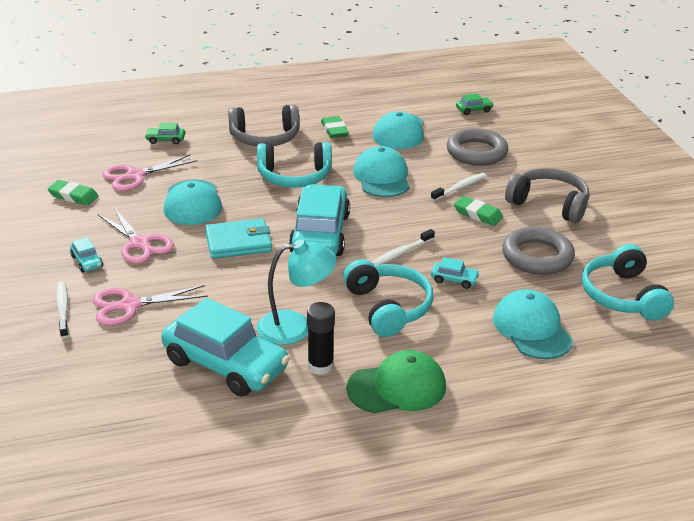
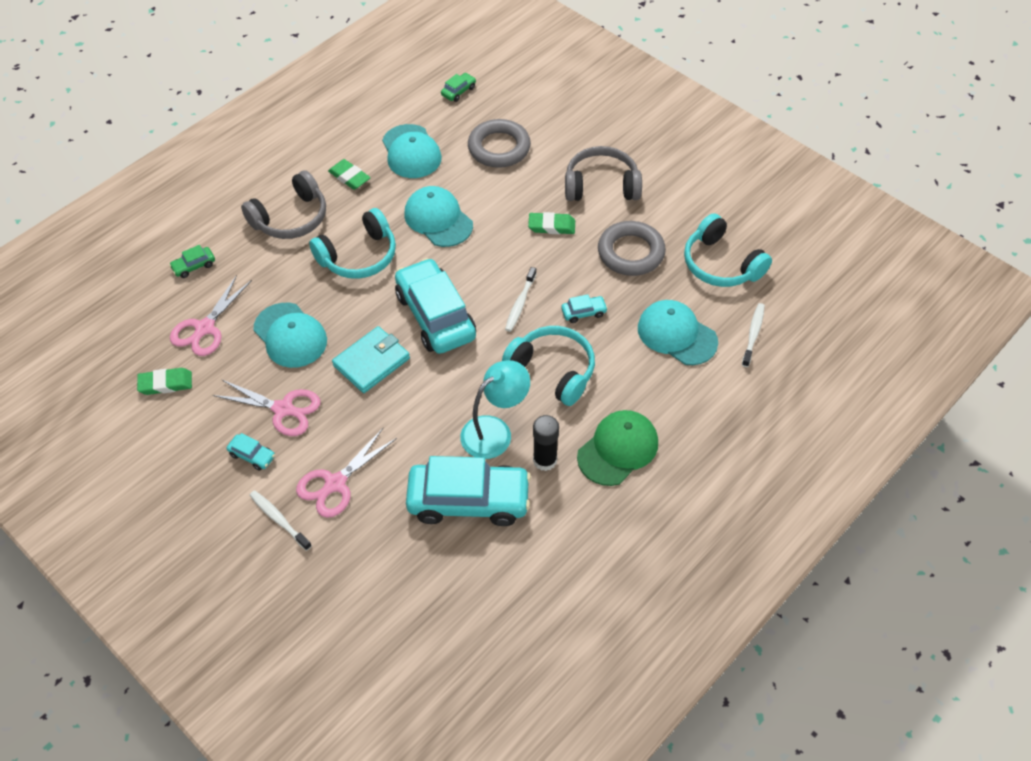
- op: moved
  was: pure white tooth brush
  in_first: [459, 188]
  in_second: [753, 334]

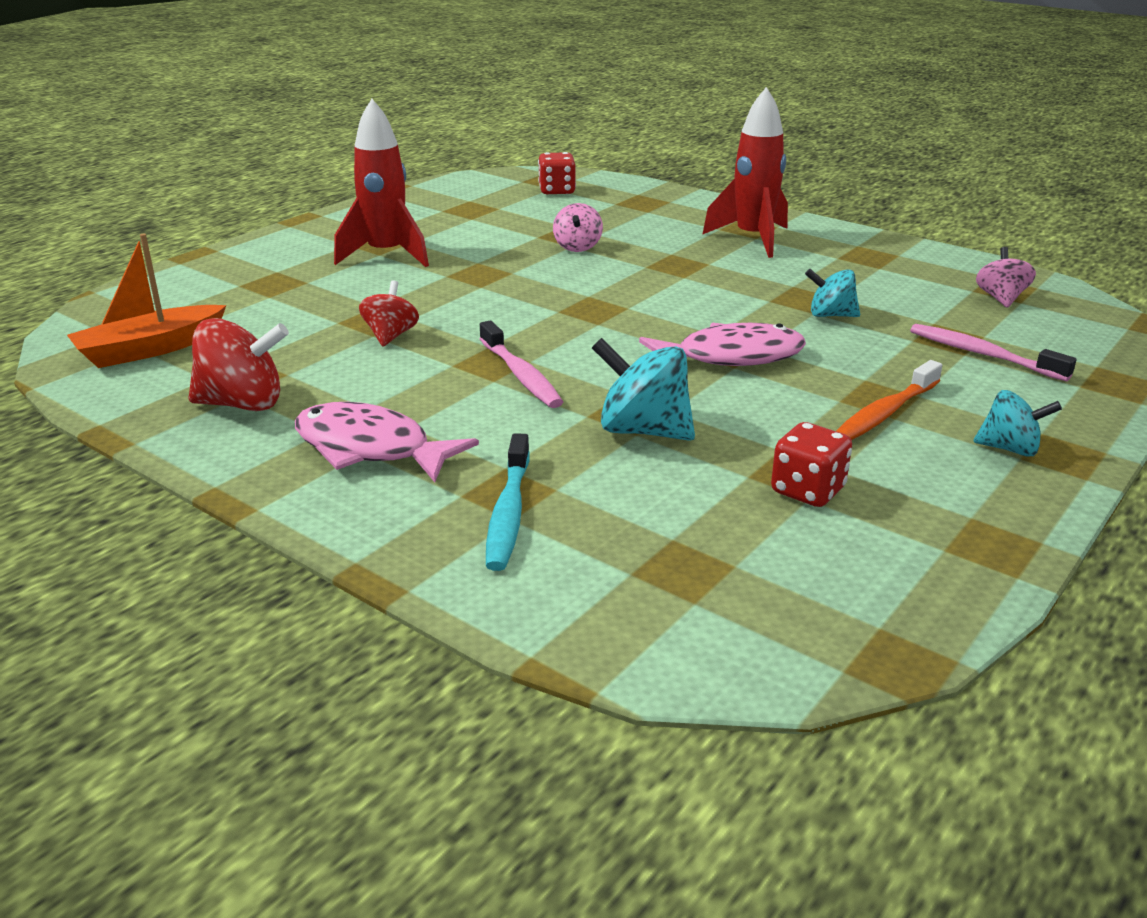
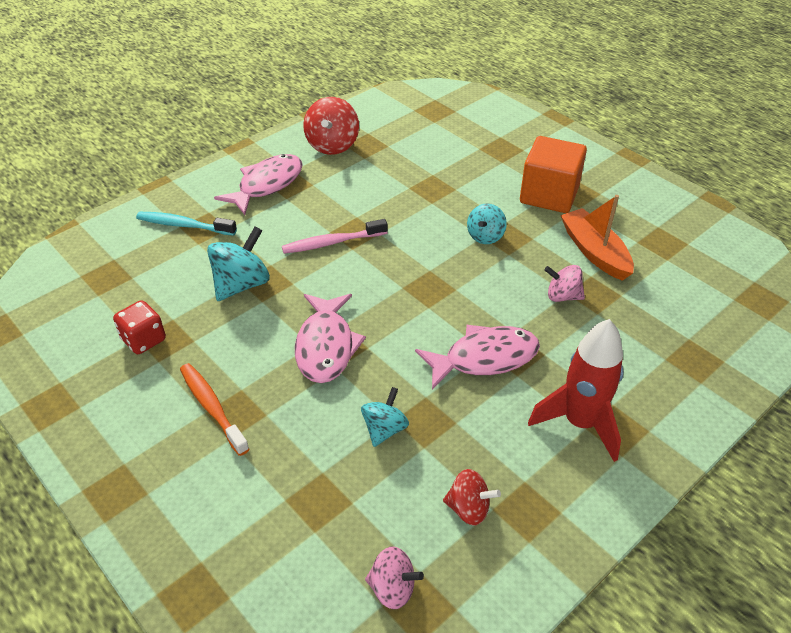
- op: removed
  was: scarlet die
  in_first: [557, 191]
- op: removed
  was: rosy tooth brush
  in_first: [982, 354]
- op: added
  now: rosy fish figure
  in_second: [484, 358]
- op: moved
  was: orange-coloured sailboat
  in_first: [150, 349]
  in_second: [594, 252]
- op: moved
  was: scarlet toy top
  in_first: [391, 336]
  in_second: [469, 508]
- op: moved
  was: teal toy top
  in_first: [1010, 449]
  in_second: [485, 236]
- op: replaced
  was: scarlet rocket
  now: orange-coloured cube
  in_first: [386, 255]
  in_second: [549, 195]

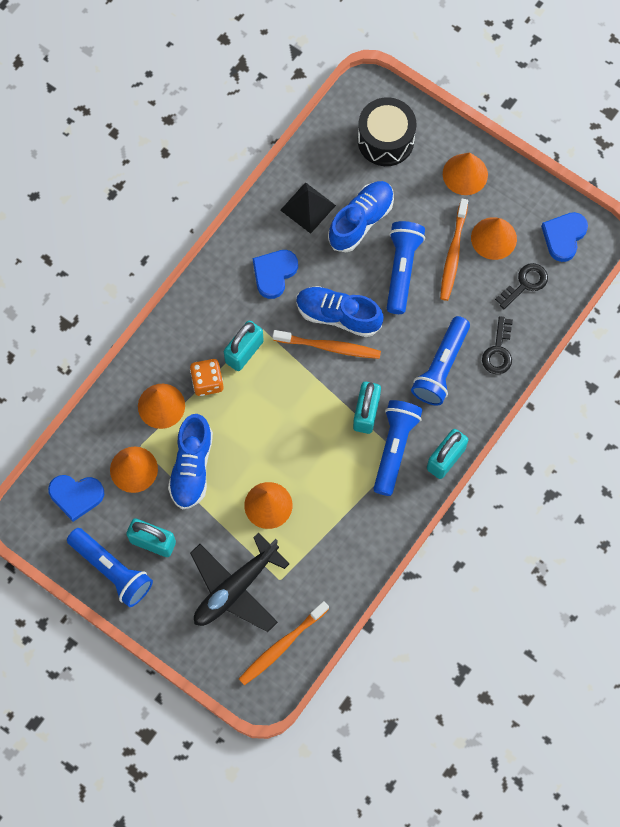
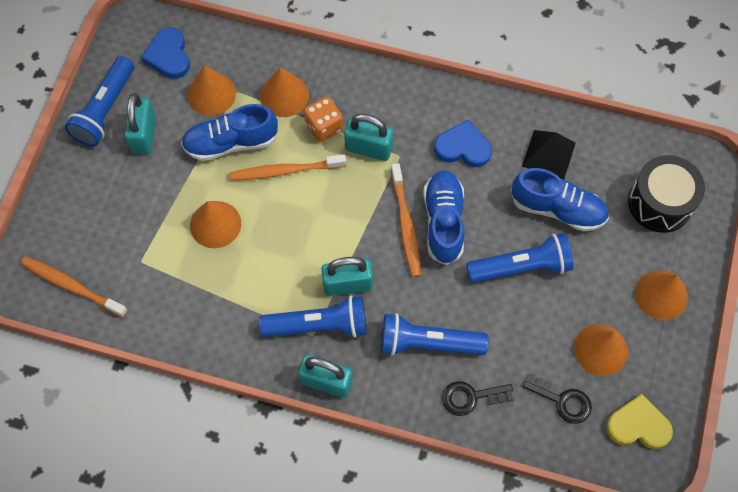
- op: removed
  was: black toy plane
  in_first: [235, 588]
- op: moved
  was: orange-coloured tooth brush
  in_first: [453, 254]
  in_second: [284, 171]
- op: recoloured
  was: royal blue heart
  now: bright yellow heart
  in_first: [564, 237]
  in_second: [638, 425]

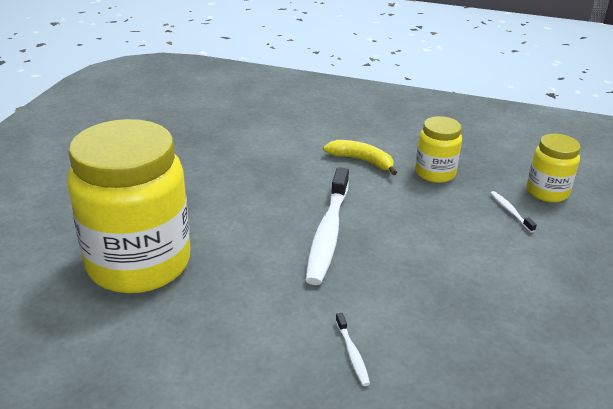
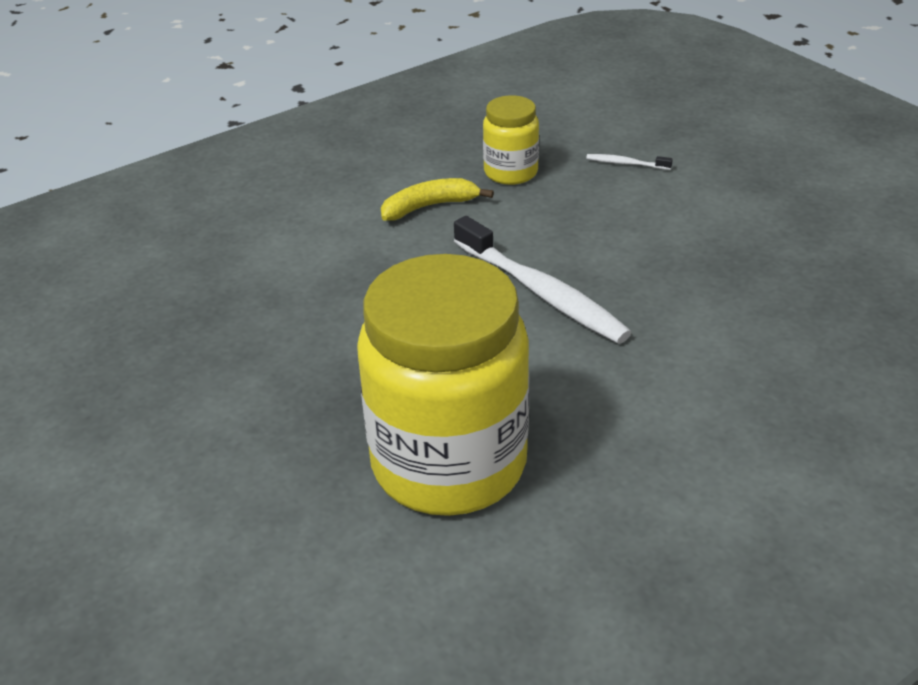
- op: removed
  was: pure white tooth brush
  in_first: [352, 353]
- op: removed
  was: bright yellow jam jar
  in_first: [547, 192]

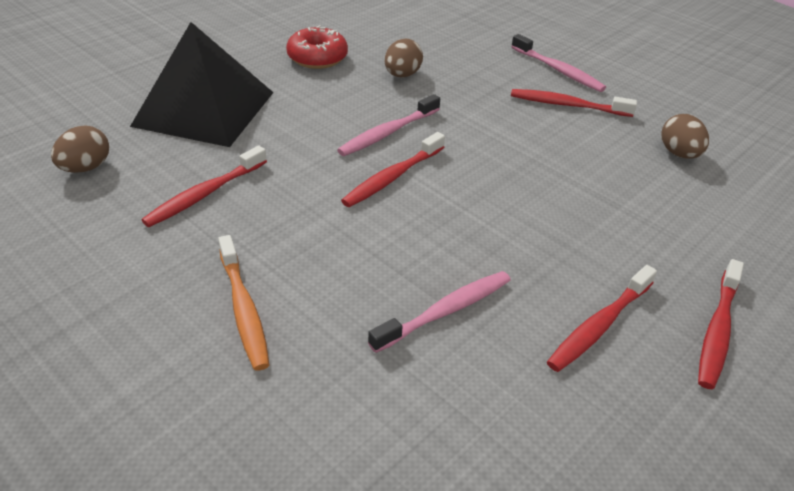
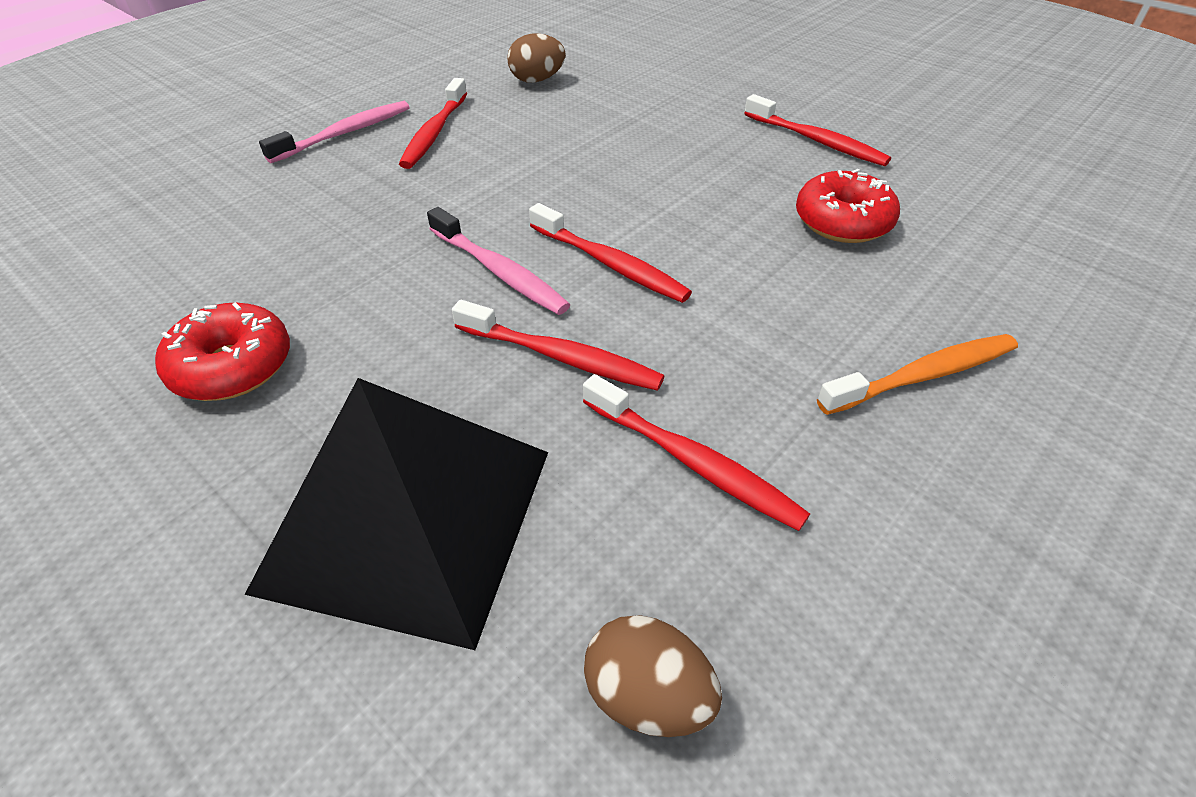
- op: removed
  was: brown egg shape
  in_first: [402, 75]
- op: moved
  was: scarlet tooth brush
  in_first: [717, 330]
  in_second: [561, 357]
- op: replaced
  was: rosy tooth brush
  now: scarlet glazed donut
  in_first: [445, 311]
  in_second: [842, 222]

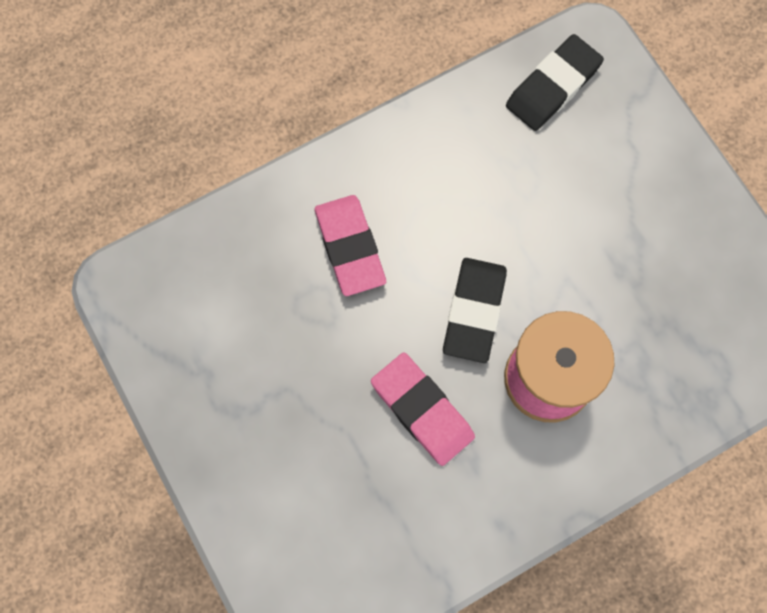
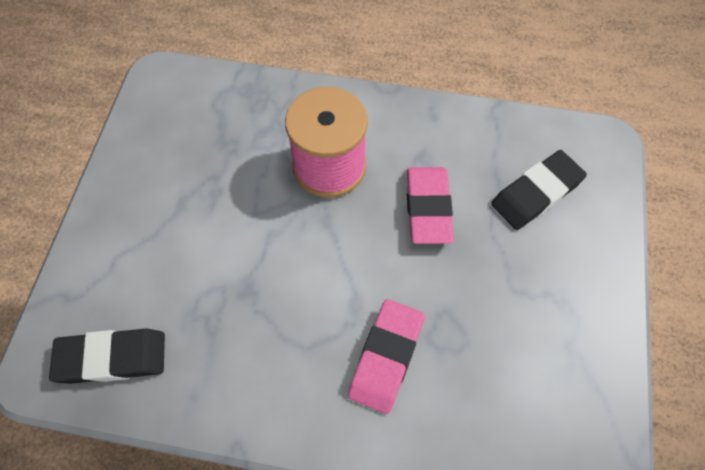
- op: moved
  was: black eraser
  in_first: [474, 311]
  in_second: [536, 193]

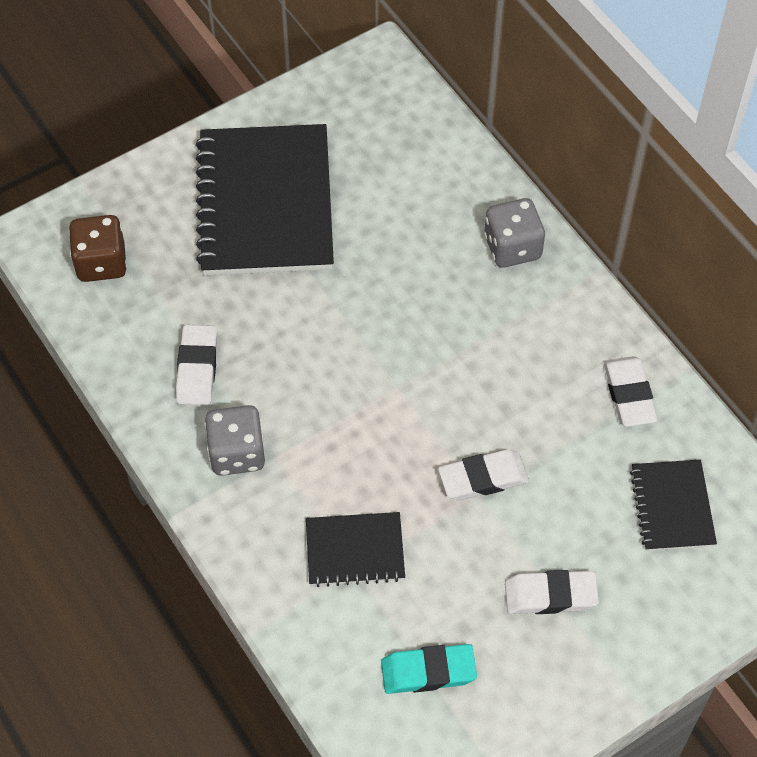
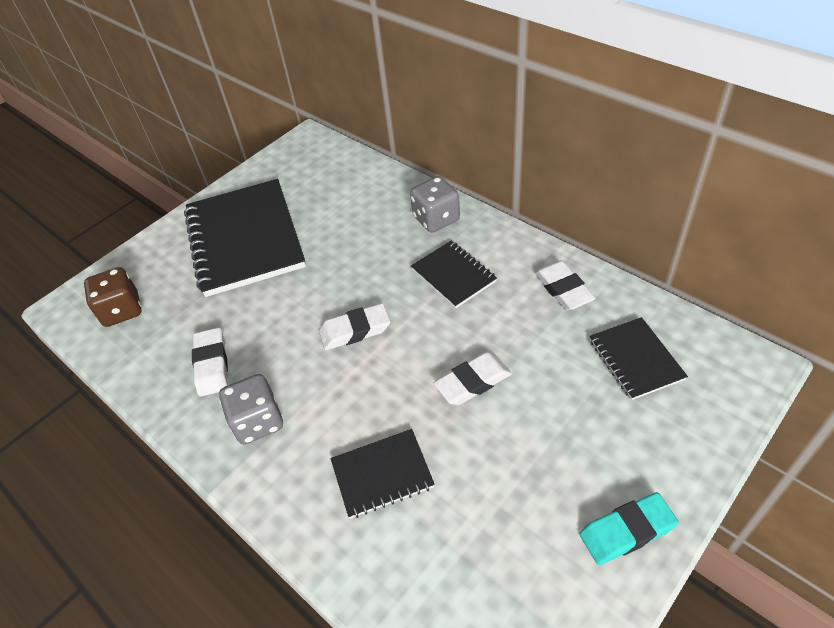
- op: added
  now: black notebook
  in_second: [453, 275]
- op: moved
  was: teal eraser
  in_first: [428, 672]
  in_second: [627, 531]
- op: moved
  was: pure white eraser
  in_first: [550, 595]
  in_second: [355, 330]

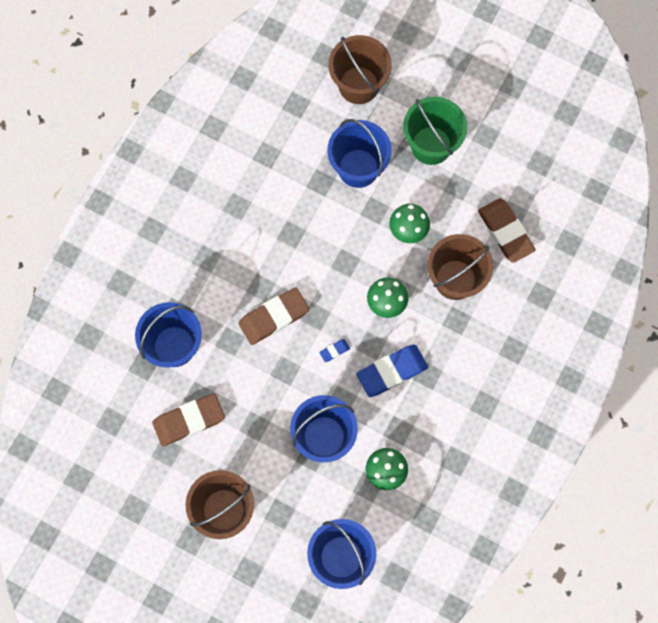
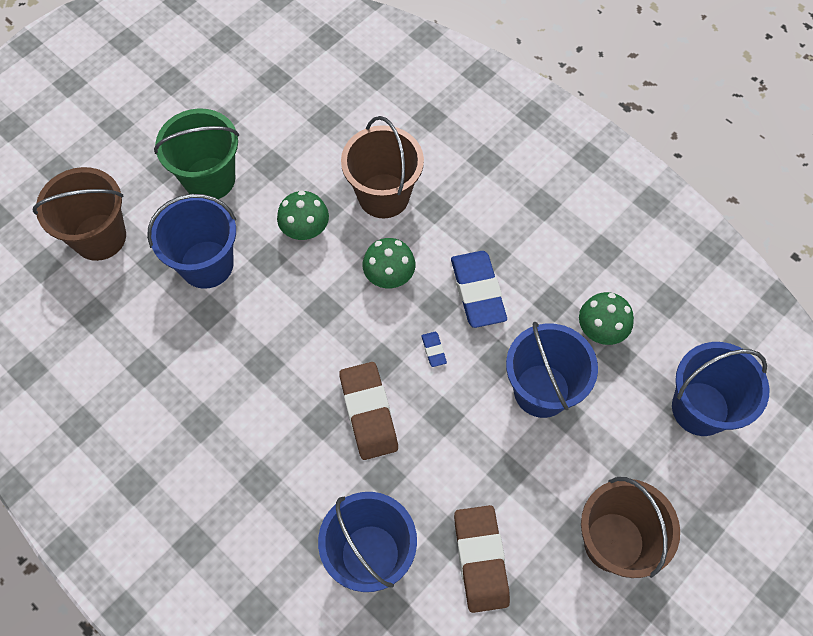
- op: removed
  was: brown eraser
  in_first: [505, 232]

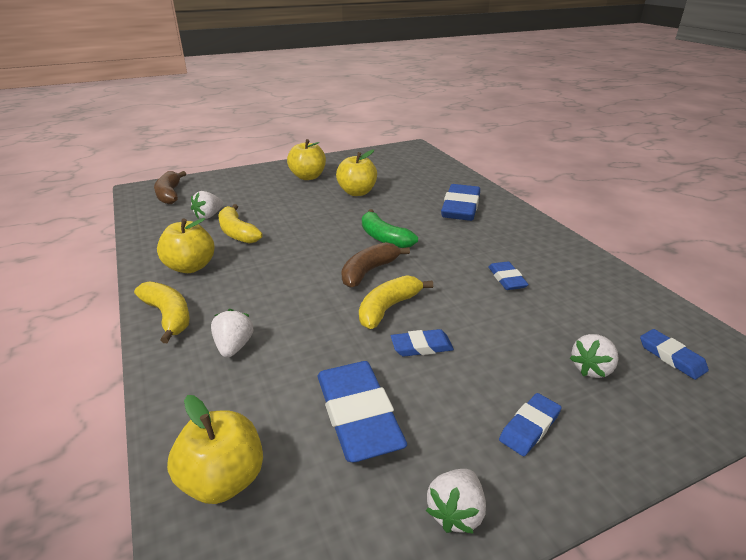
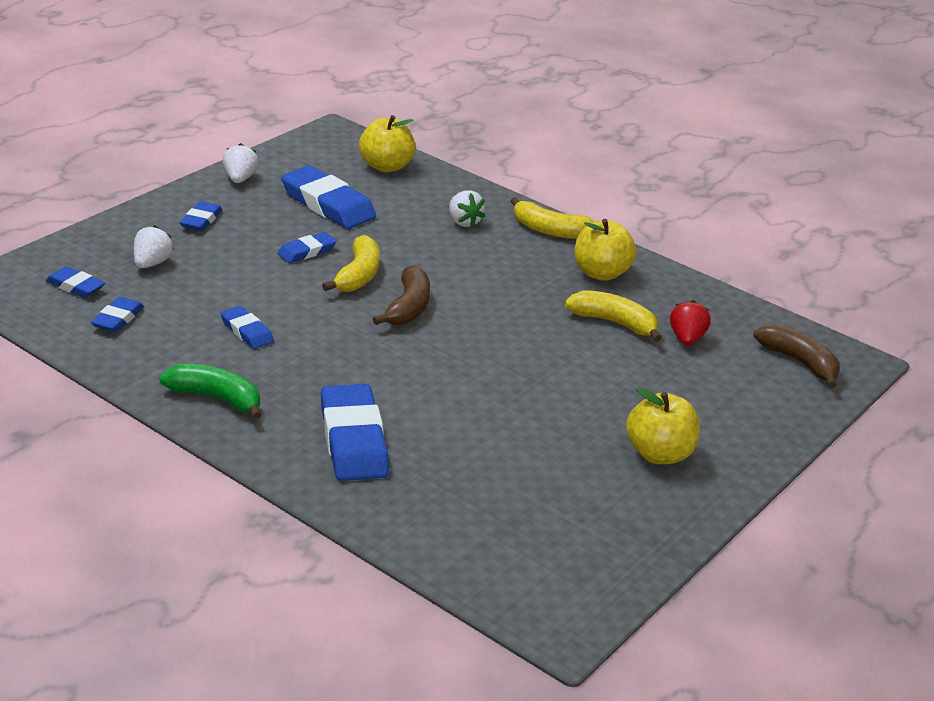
- op: removed
  was: bright yellow apple fruit
  in_first: [357, 192]
- op: added
  now: royal blue eraser
  in_second: [118, 319]
- op: moved
  was: green toy banana
  in_first: [384, 238]
  in_second: [216, 398]
- op: recoloured
  was: pure white berry
  now: scarlet berry
  in_first: [209, 216]
  in_second: [686, 339]

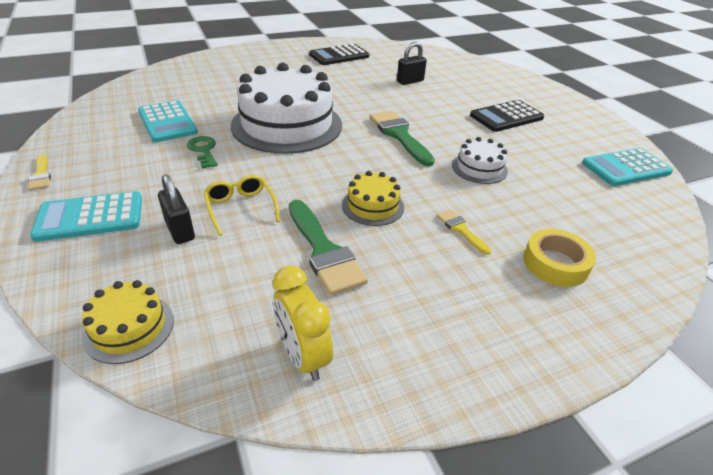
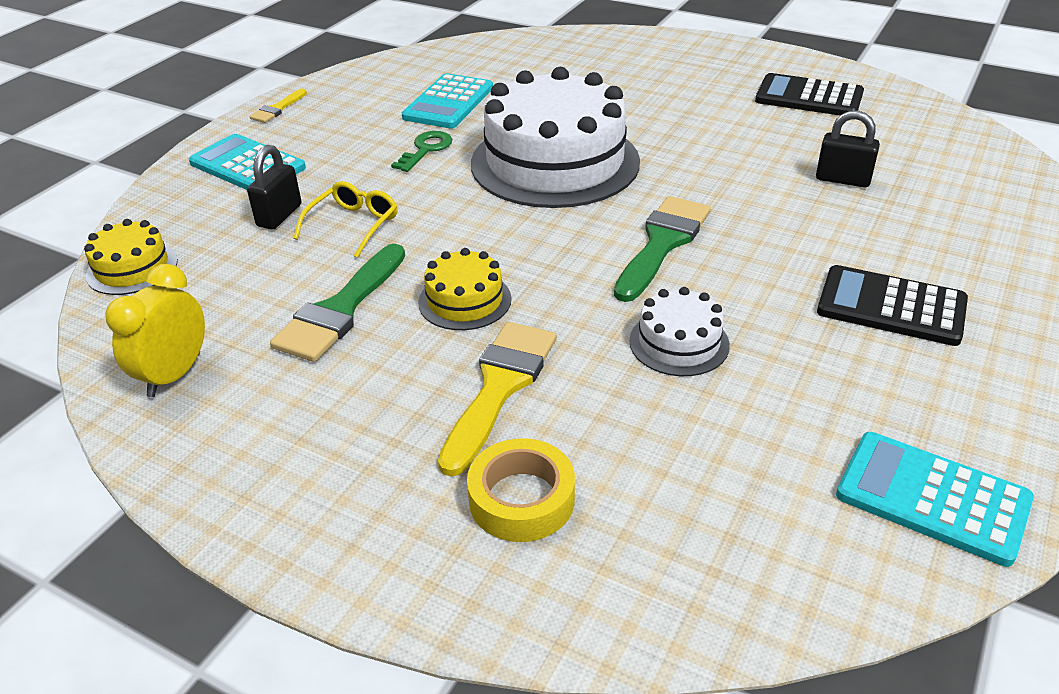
- op: resized
  was: bright yellow brush
  in_first: [461, 230]
  in_second: [500, 387]
  ratio: 1.92

